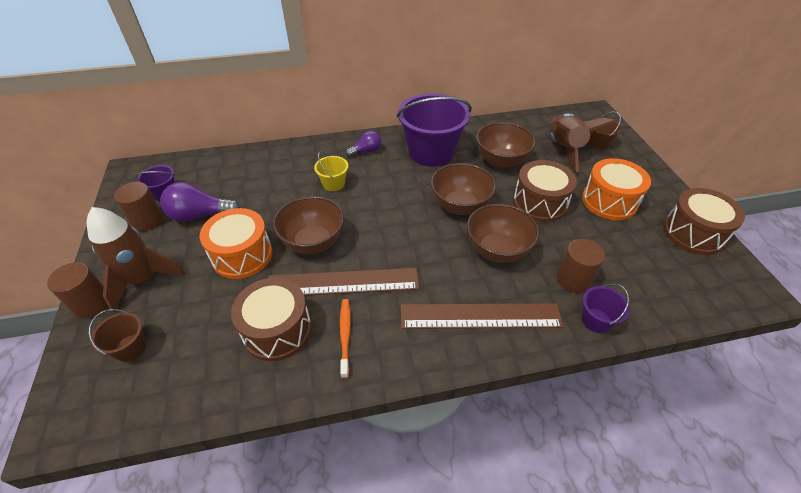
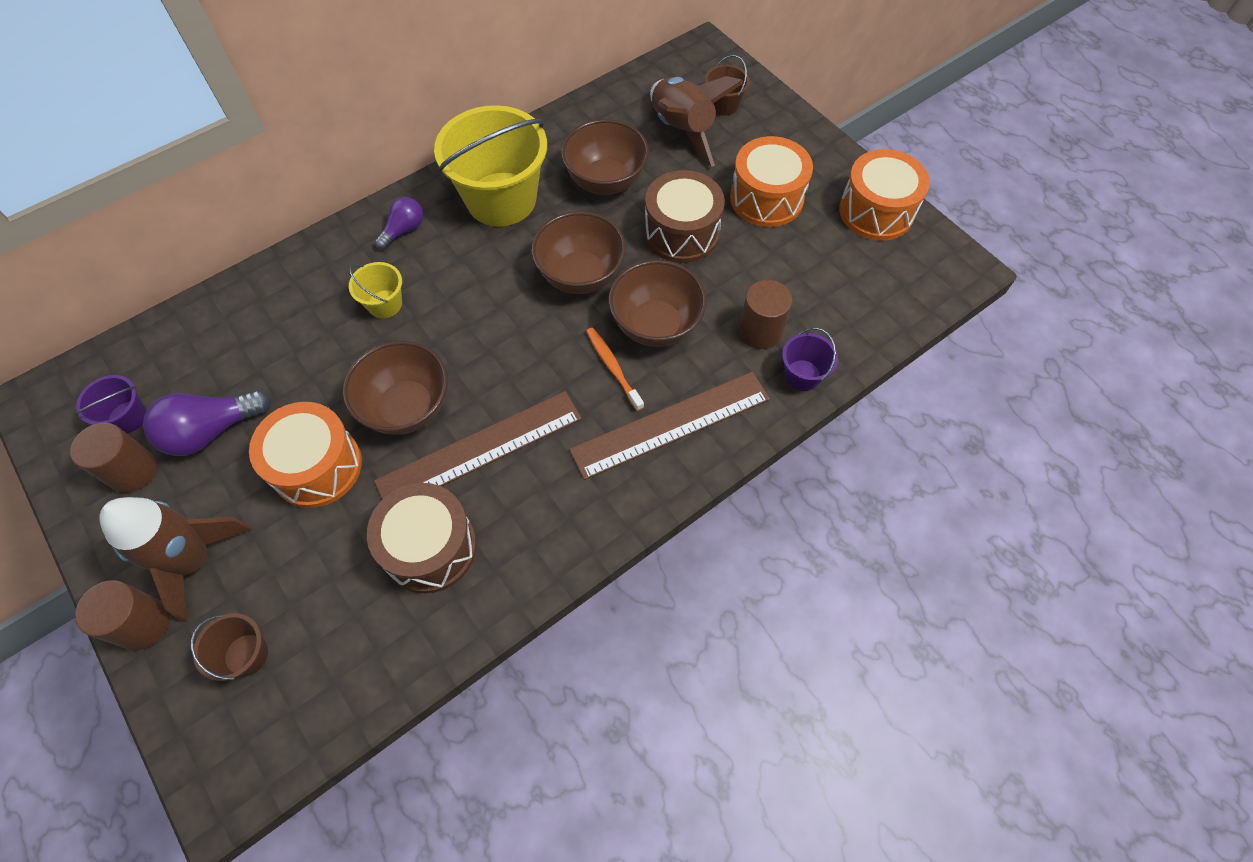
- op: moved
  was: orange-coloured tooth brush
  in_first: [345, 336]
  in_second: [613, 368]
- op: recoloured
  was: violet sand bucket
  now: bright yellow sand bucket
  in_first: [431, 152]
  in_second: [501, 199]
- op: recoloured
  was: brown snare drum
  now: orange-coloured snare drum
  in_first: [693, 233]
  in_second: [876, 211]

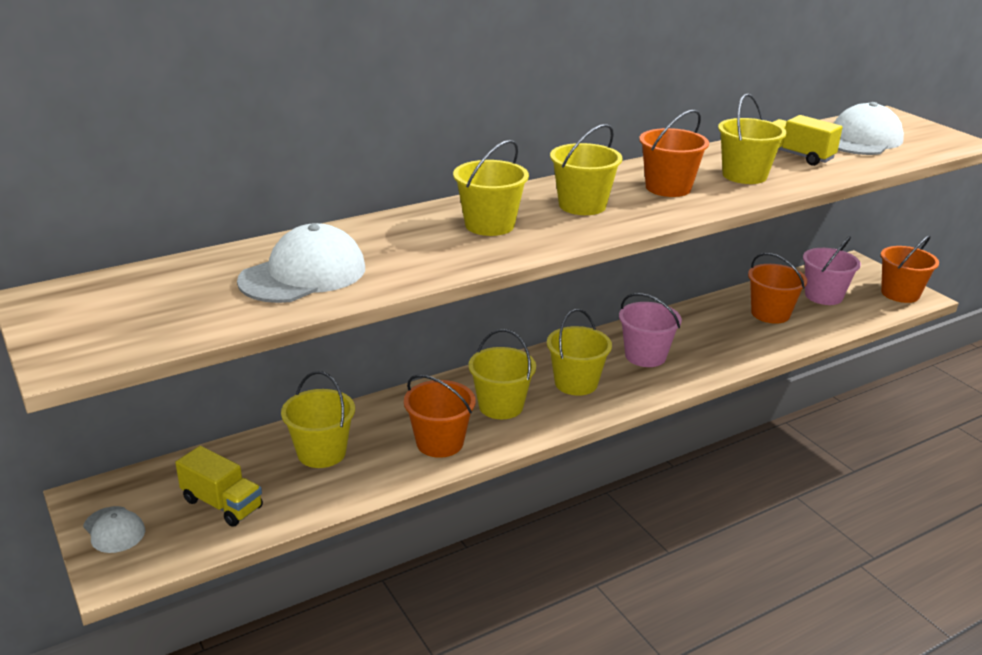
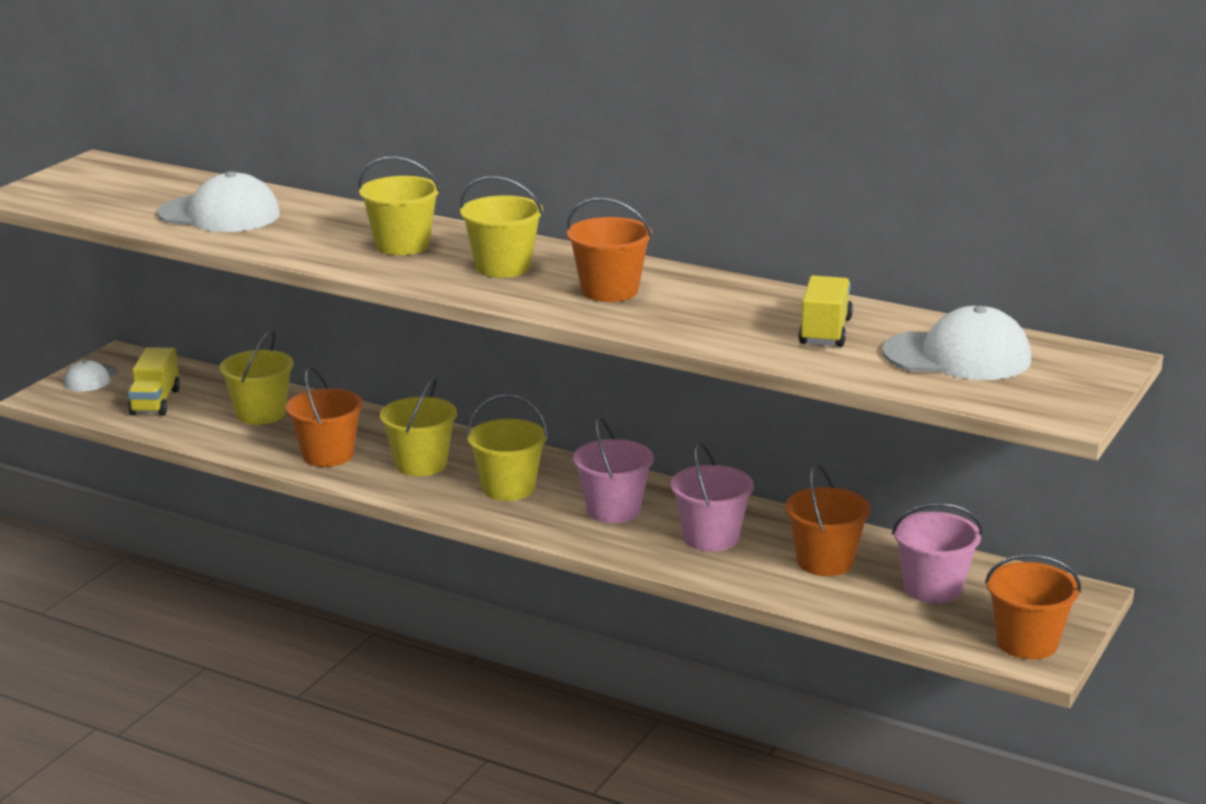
- op: removed
  was: bright yellow sand bucket
  in_first: [744, 175]
- op: added
  now: rosy sand bucket
  in_second: [711, 538]

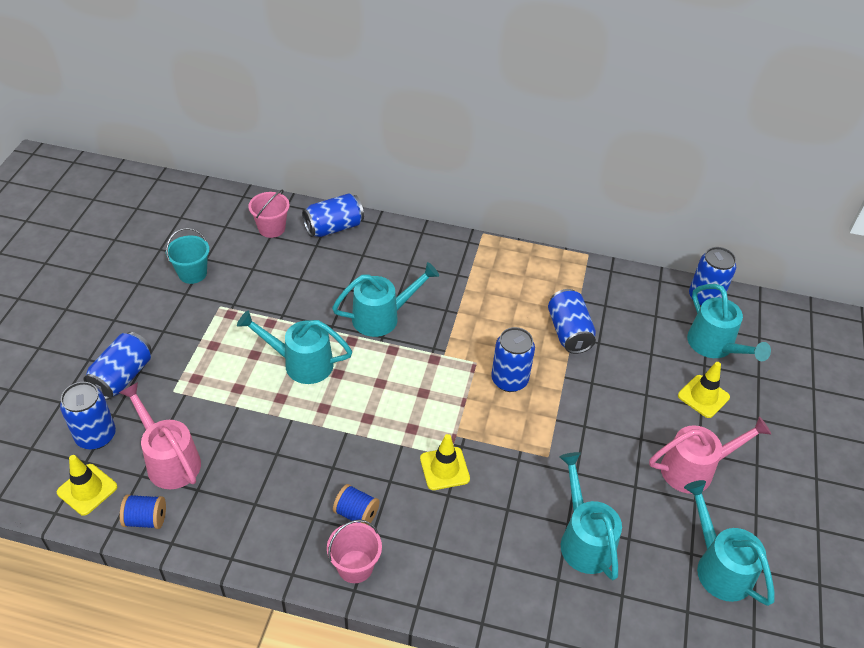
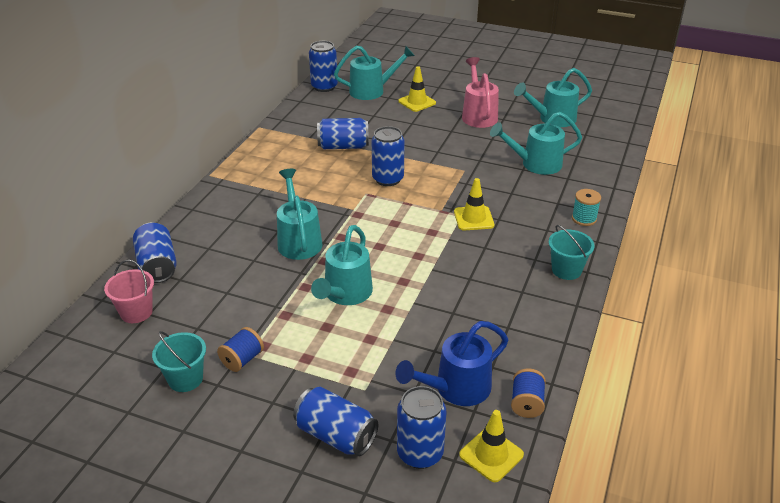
- op: added
  now: teal bobbin
  in_second: [584, 219]
- op: moved
  was: royal blue bobbin
  in_first: [356, 513]
  in_second: [242, 359]
- op: recoloured
  was: rosy watering pot
  now: royal blue watering pot
  in_first: [169, 459]
  in_second: [455, 389]
- op: recoloured
  was: rosy sand bucket
  now: teal sand bucket
  in_first: [355, 566]
  in_second: [566, 270]

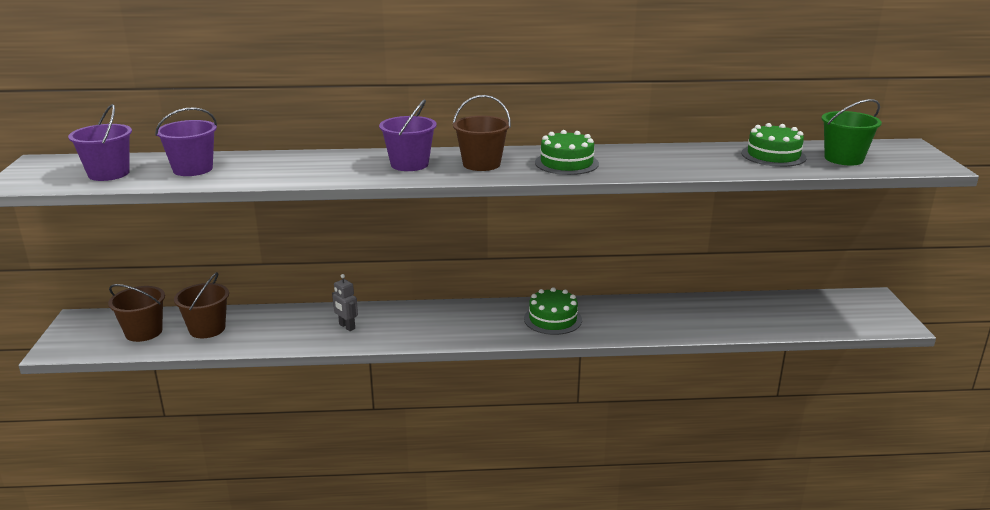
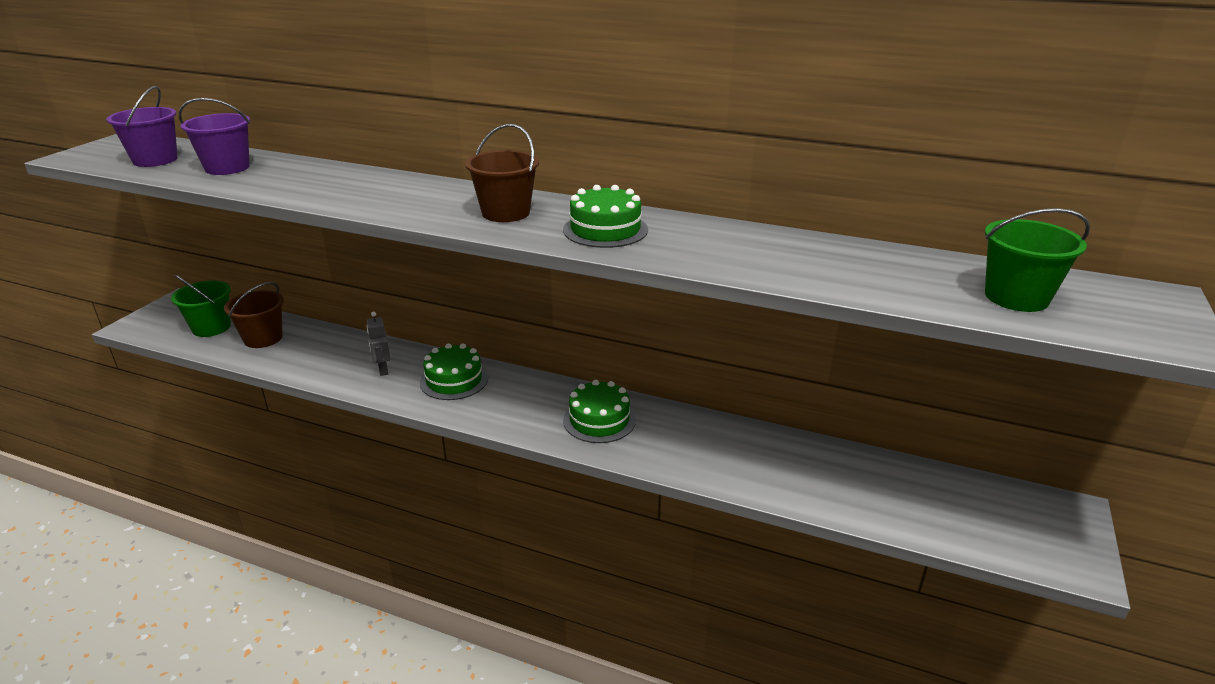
- op: removed
  was: violet sand bucket
  in_first: [409, 164]
- op: moved
  was: green cake
  in_first: [773, 155]
  in_second: [454, 380]
- op: recoloured
  was: brown sand bucket
  now: green sand bucket
  in_first: [144, 332]
  in_second: [211, 327]

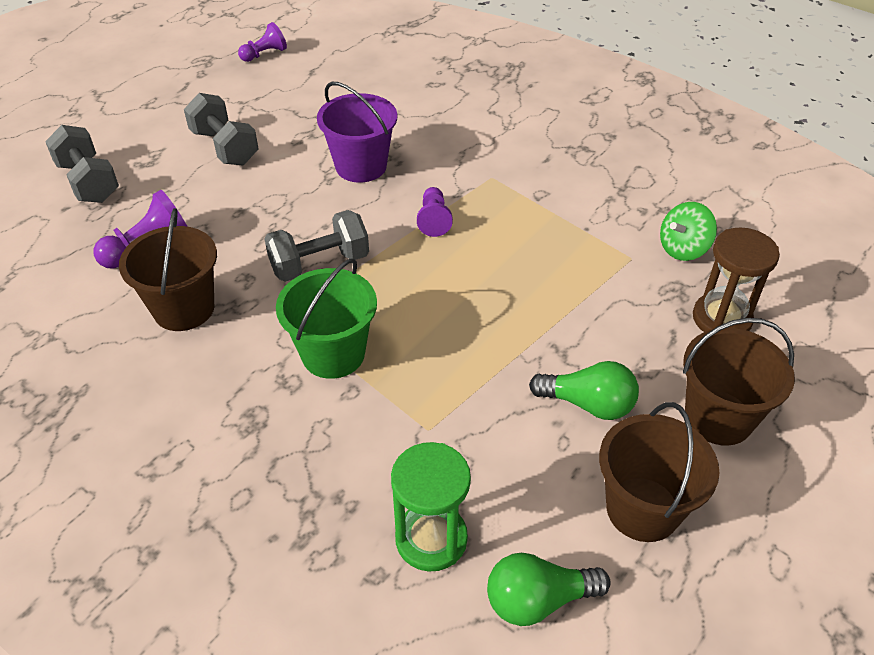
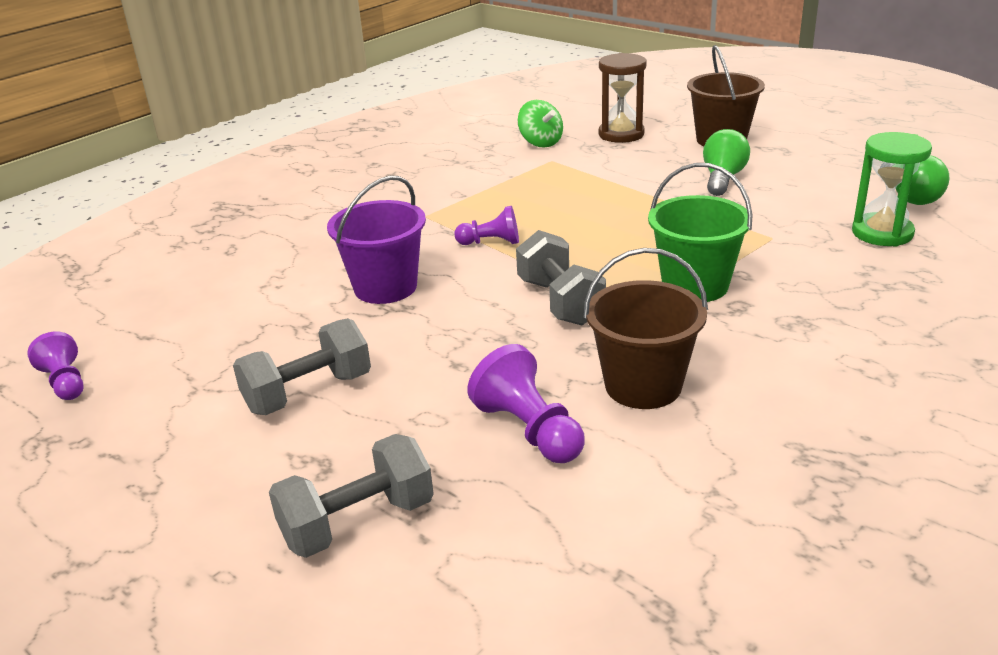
- op: removed
  was: brown sand bucket
  in_first: [642, 509]

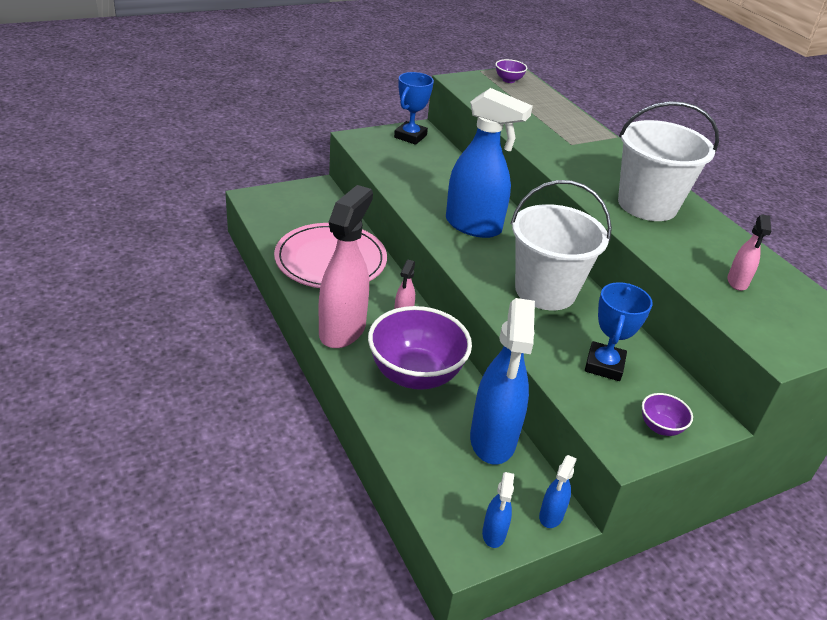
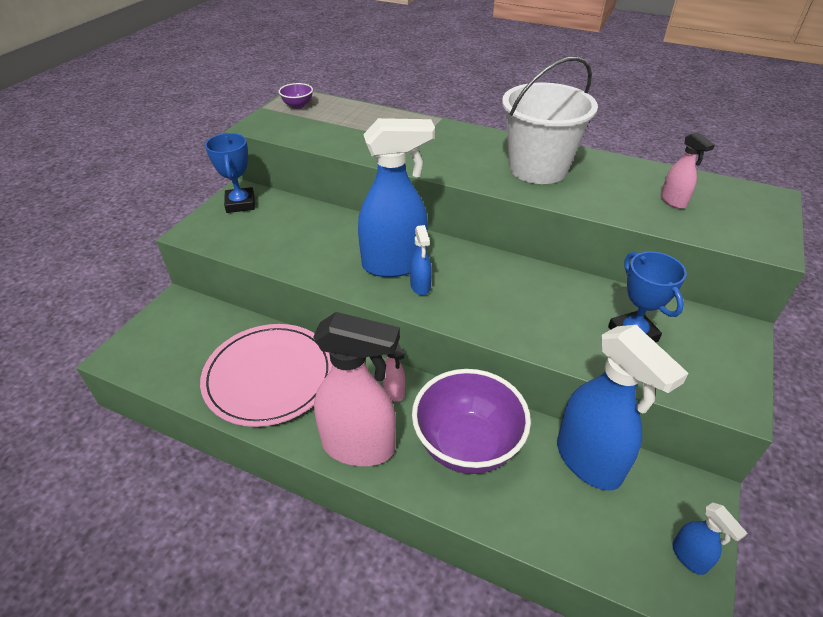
- op: removed
  was: pure white sand bucket
  in_first: [545, 291]
- op: removed
  was: violet bowl
  in_first: [660, 427]
- op: moved
  was: royal blue sprayer
  in_first: [551, 516]
  in_second: [420, 286]
- op: turned
  was: rosy sprayer
  in_first: [343, 330]
  in_second: [359, 447]
  clockwise: 120

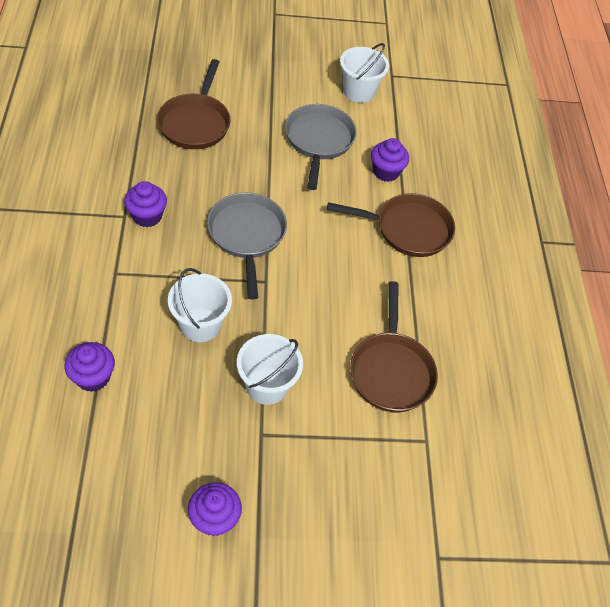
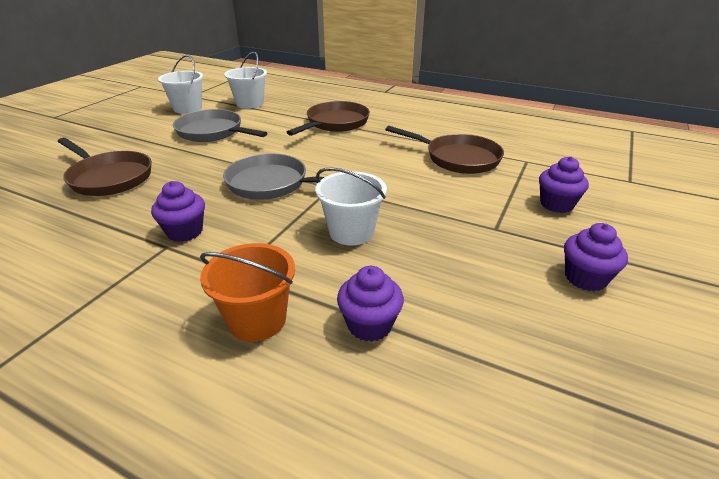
- op: added
  now: orange-coloured sand bucket
  in_second: [257, 320]
- op: moved
  was: pure white sand bucket
  in_first: [267, 385]
  in_second: [250, 104]
- op: moved
  was: violet fairy cake
  in_first: [386, 172]
  in_second: [556, 204]

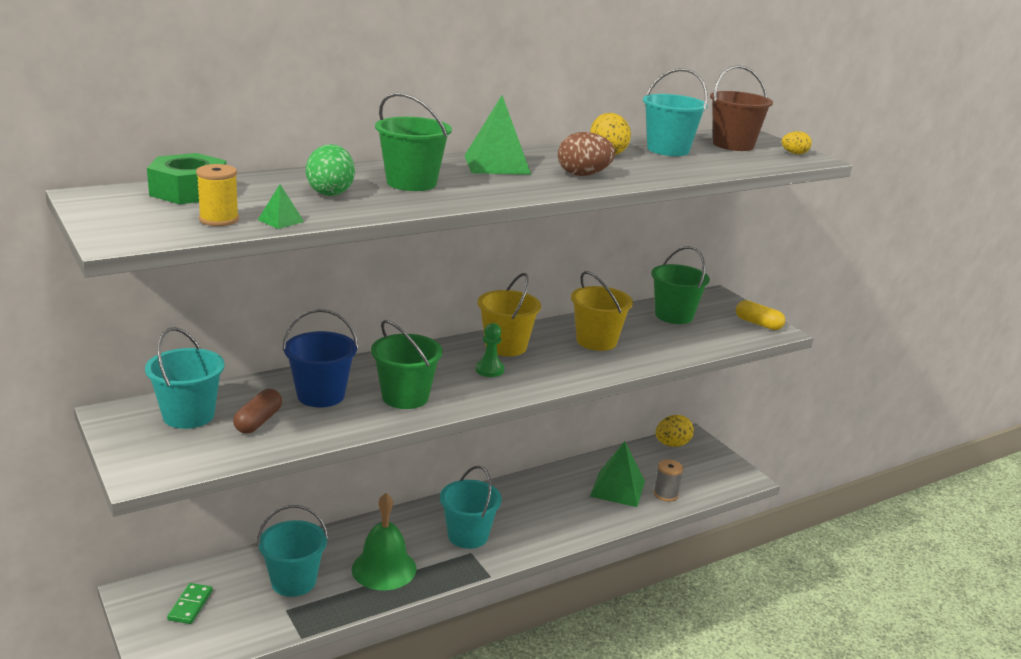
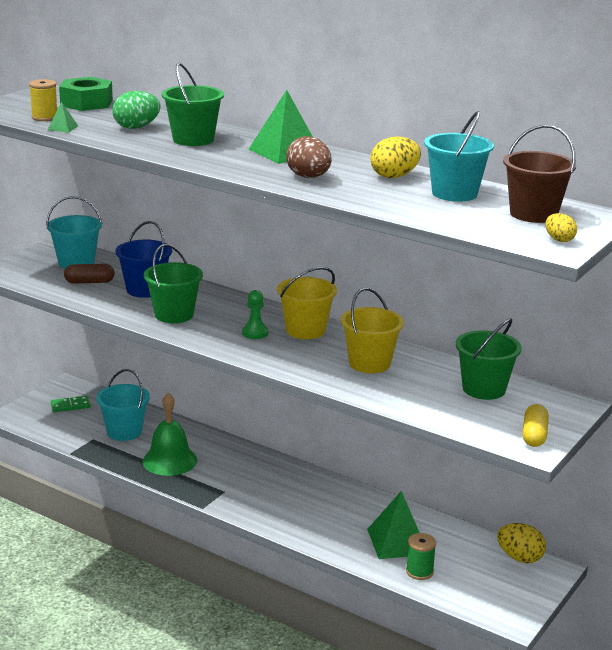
- op: removed
  was: teal sand bucket
  in_first: [468, 536]
- op: recoloured
  was: gray bobbin
  now: green bobbin
  in_first: [666, 494]
  in_second: [419, 571]

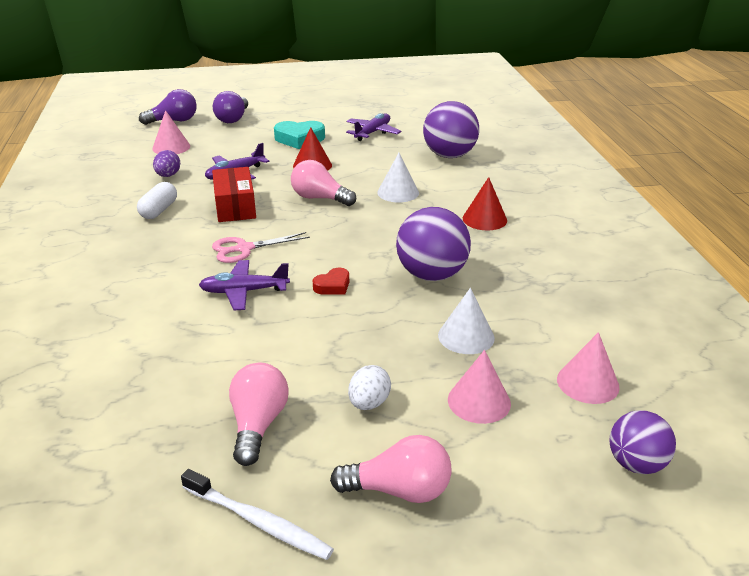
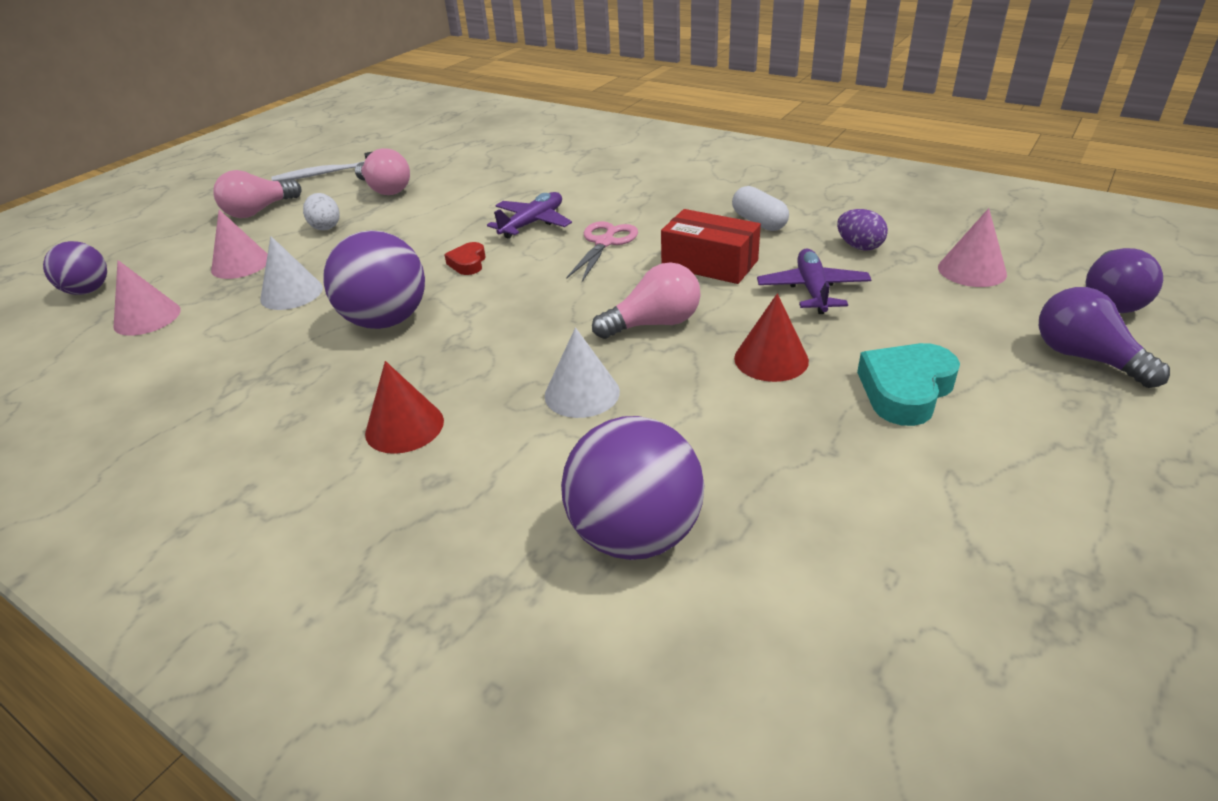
- op: removed
  was: violet toy plane
  in_first: [372, 132]

